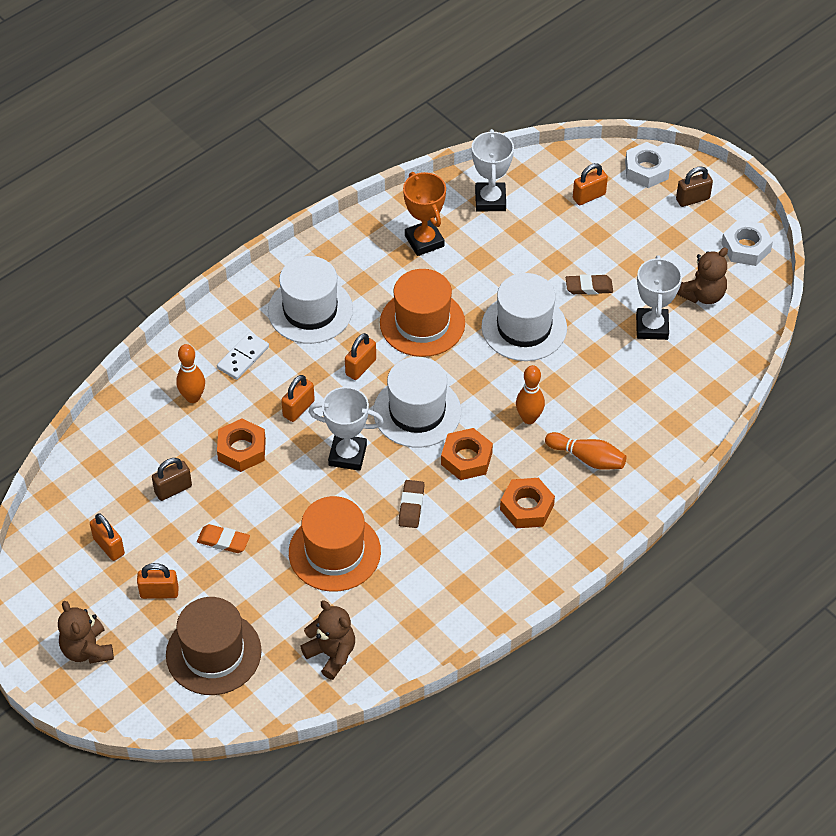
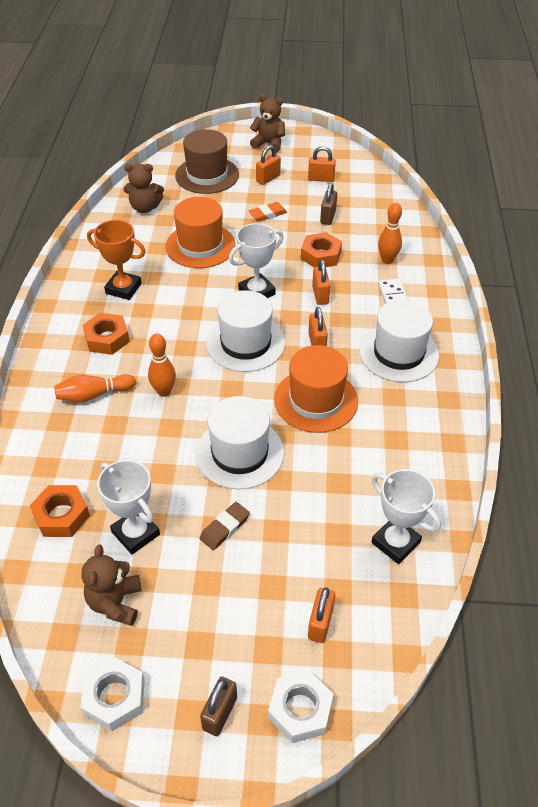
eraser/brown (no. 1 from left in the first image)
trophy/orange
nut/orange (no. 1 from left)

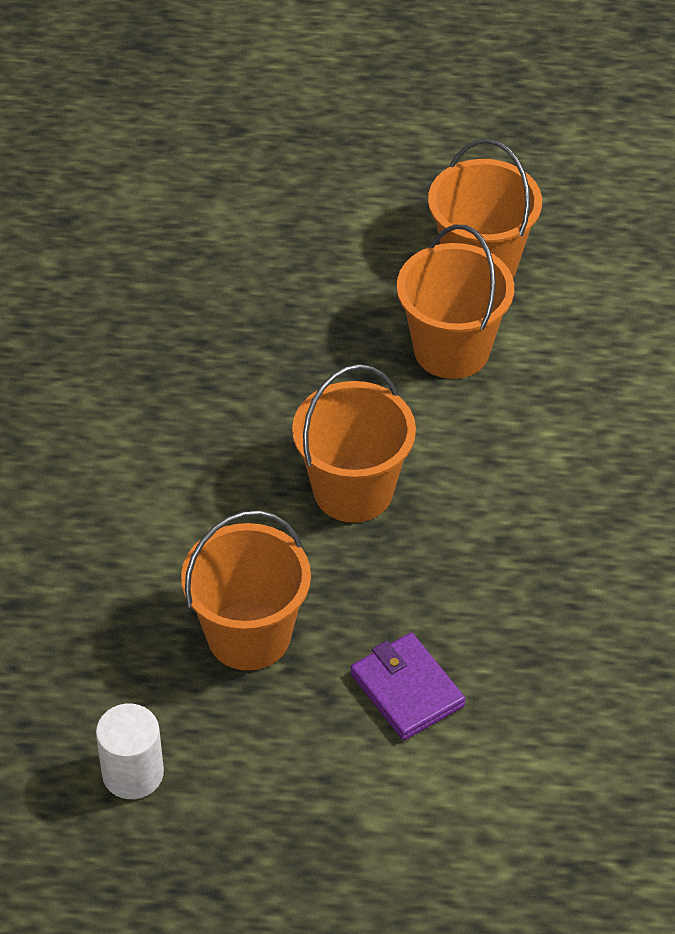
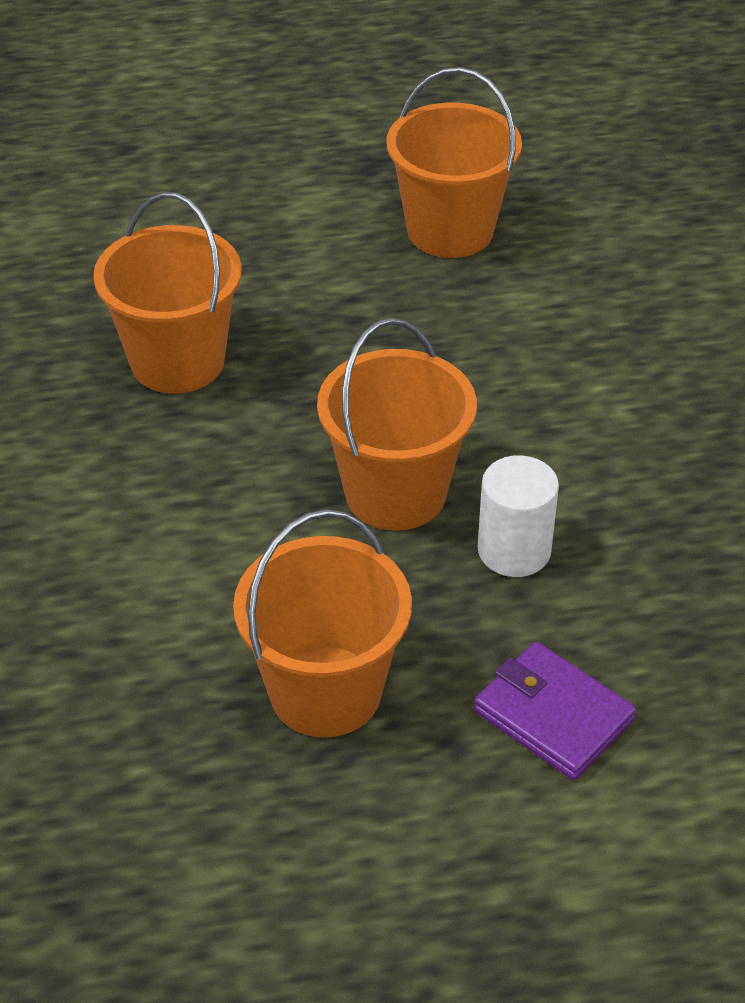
cylinder/white
bucket/orange (no. 1 from left)

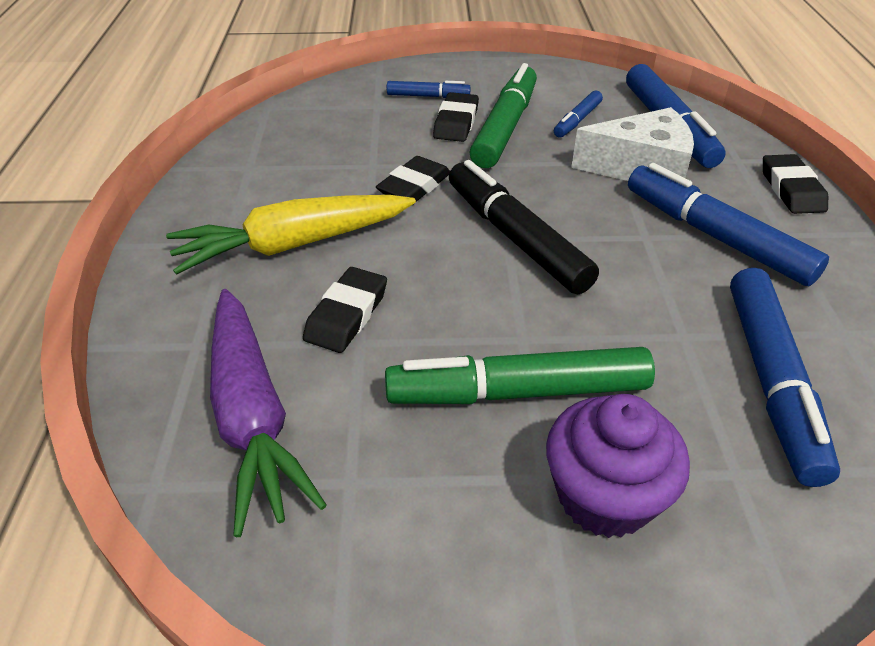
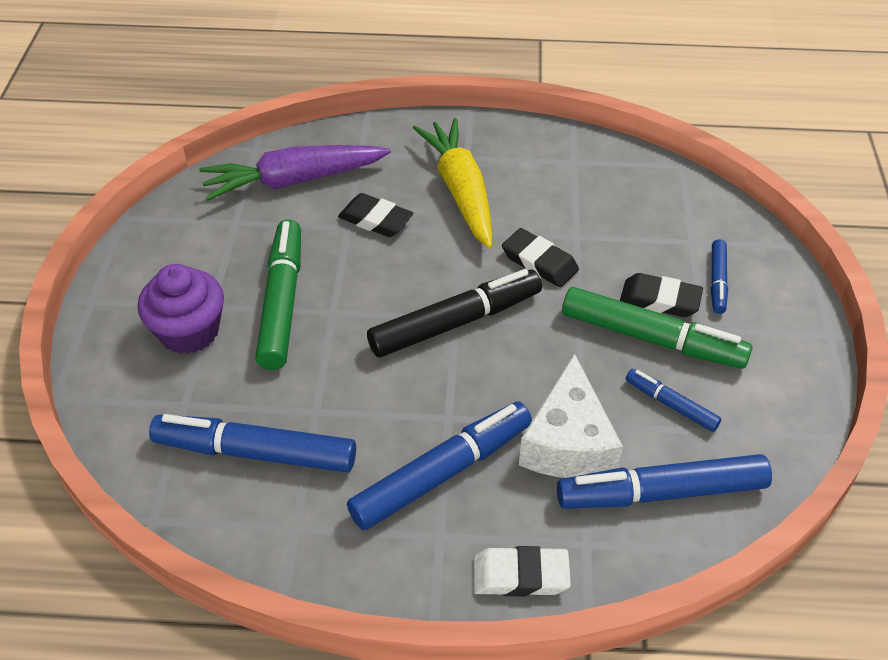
eraser/white

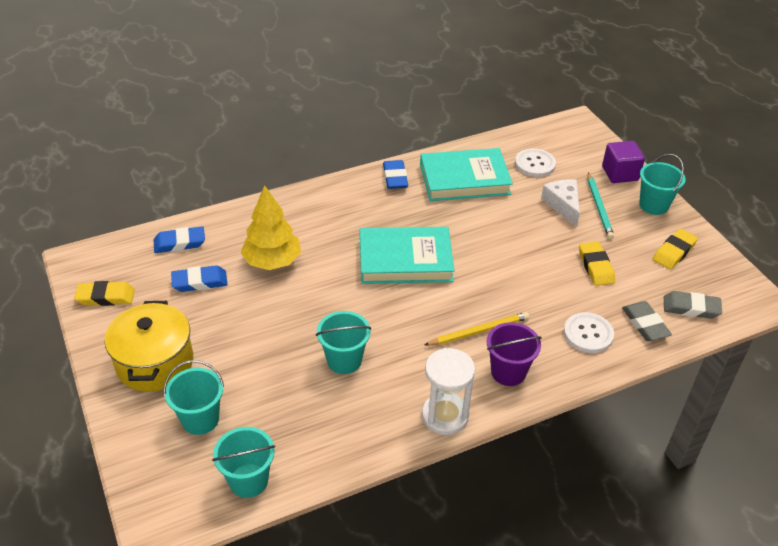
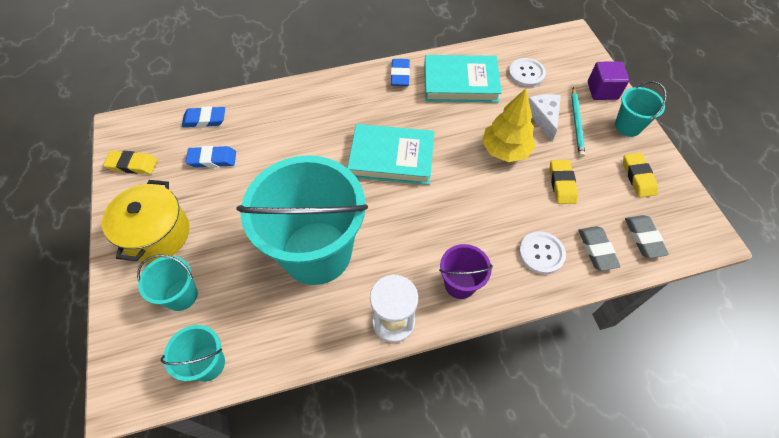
tree/yellow
bucket/turquoise (no. 3 from left)
pencil/yellow
eraser/yellow (no. 3 from left)
eraser/grey (no. 2 from left)

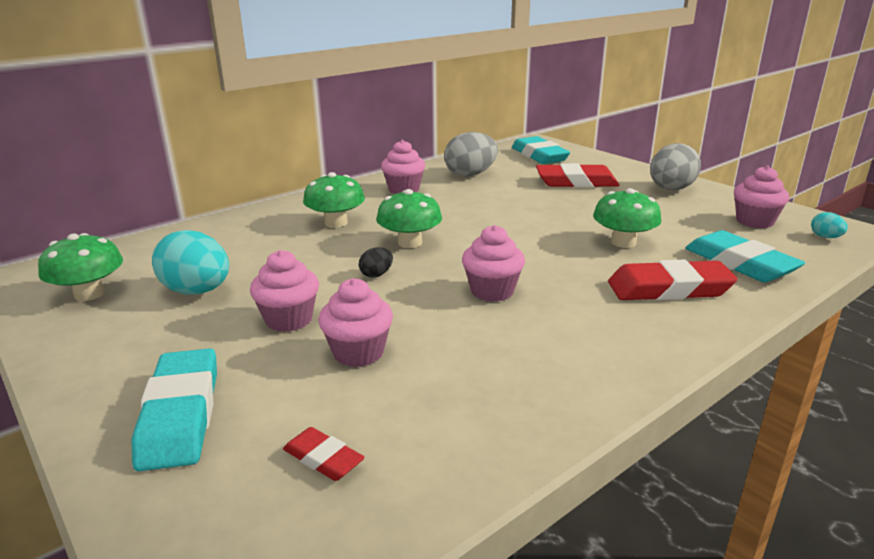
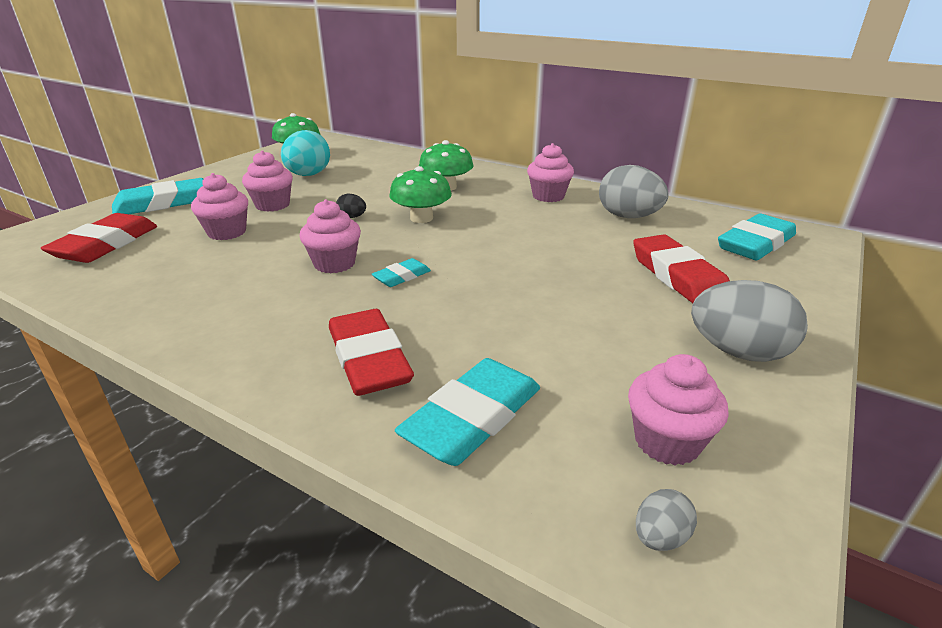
eraser/red (no. 1 from left)
mushroom/green (no. 4 from left in the first image)
egg/grey (no. 2 from left)
eraser/turquoise (no. 2 from left)

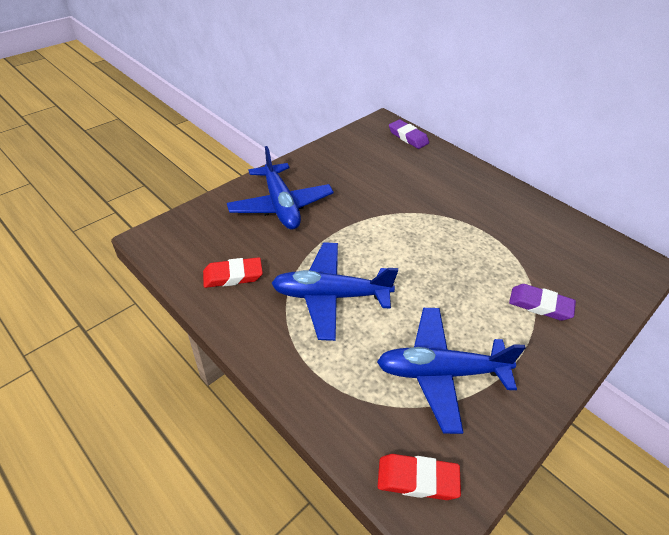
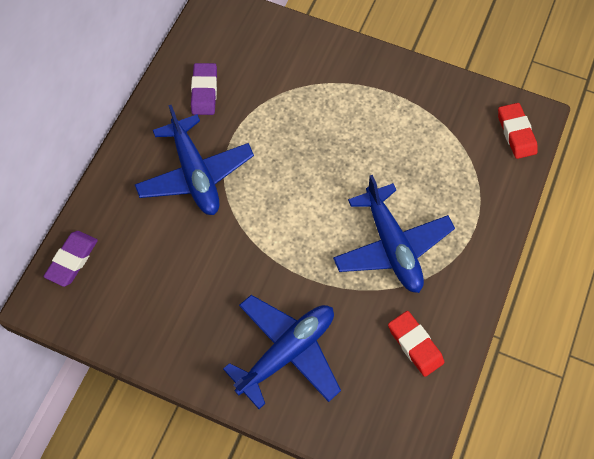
plane/blue (no. 1 from left)
eraser/purple (no. 2 from left)

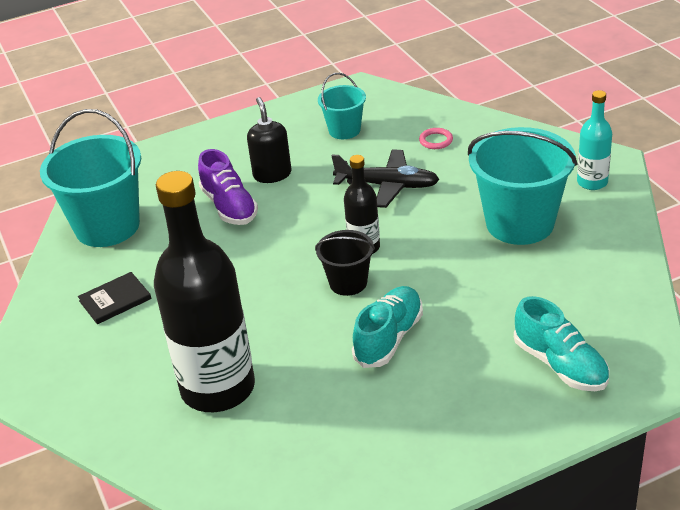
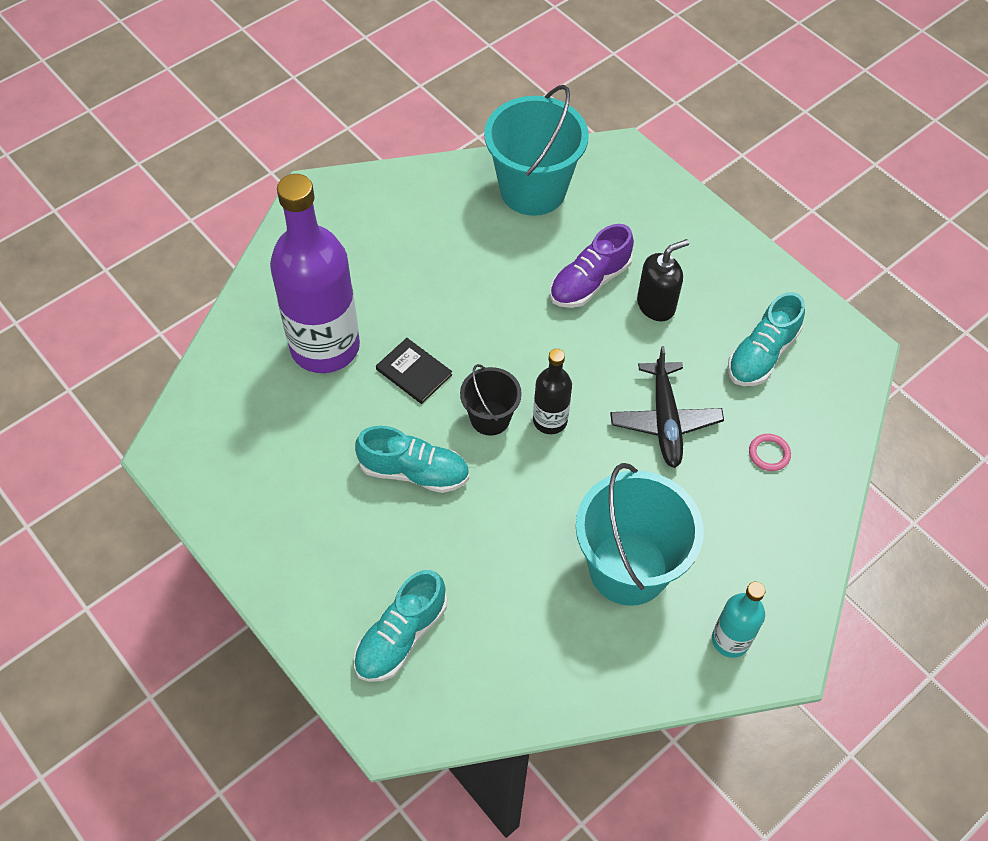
book/black
bottle/purple
shoe/turquoise (no. 3 from left)

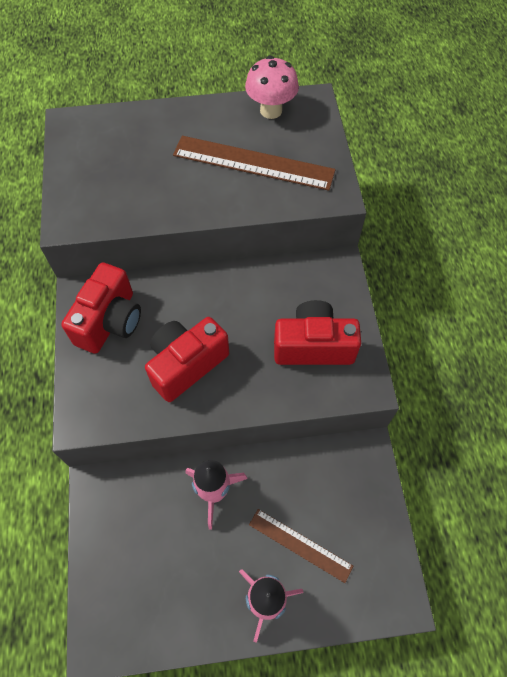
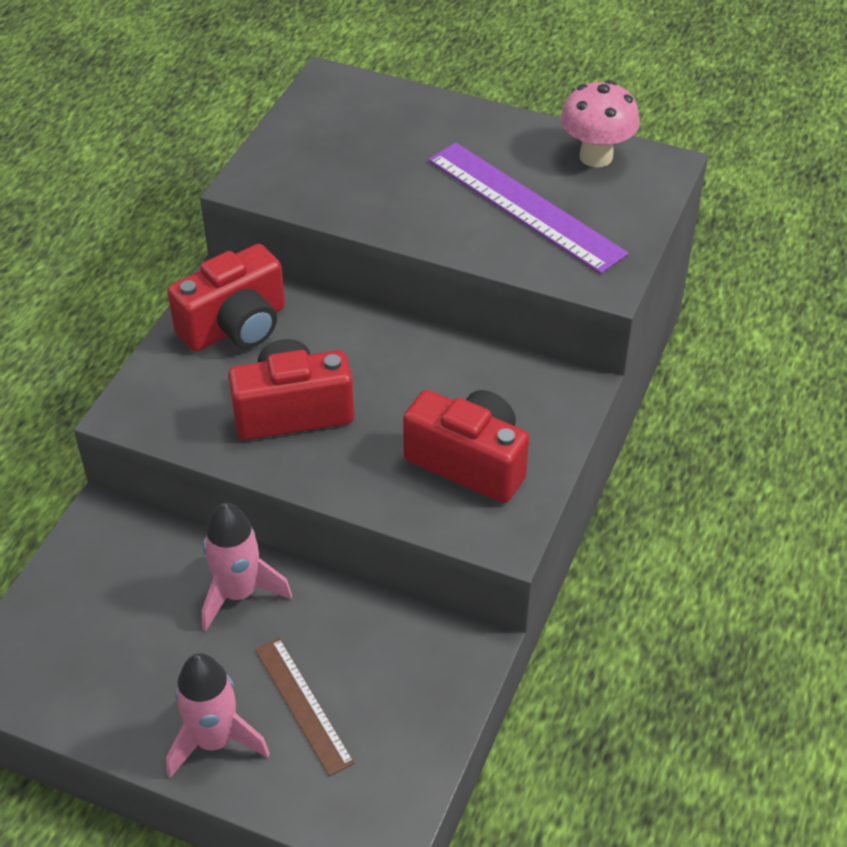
ruler/purple

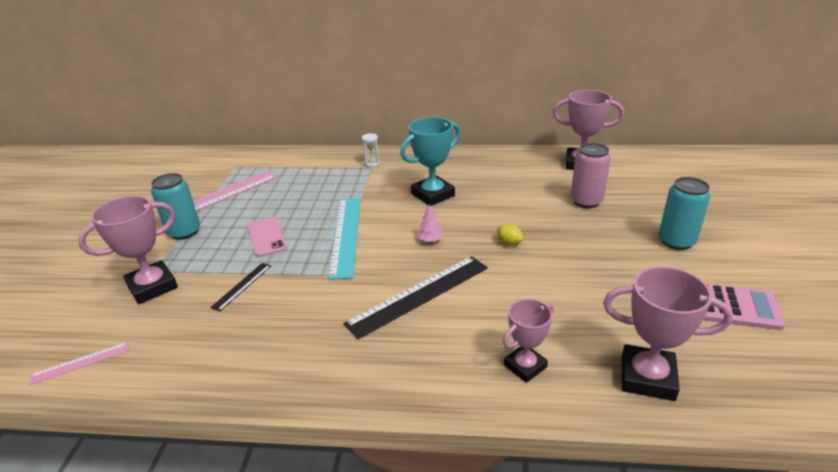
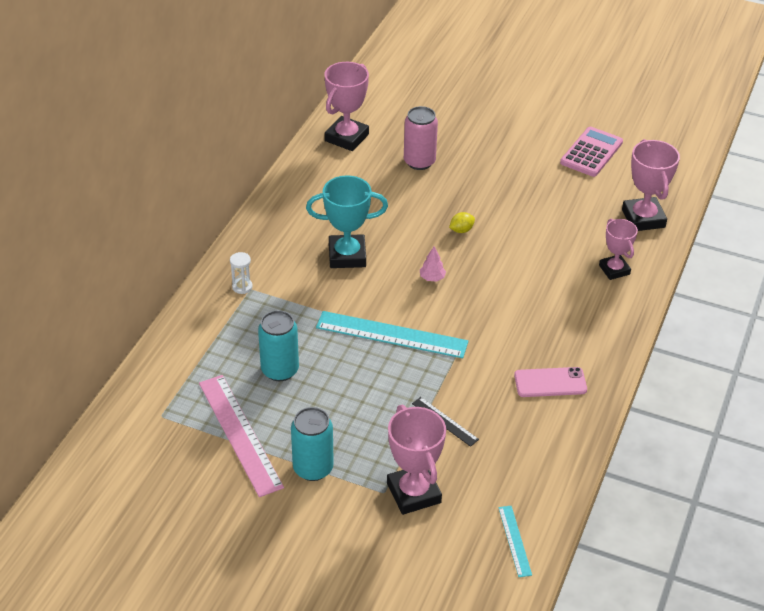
ruler/turquoise (no. 2 from left)
phone/pink
ruler/black (no. 2 from left in the first image)
trophy/turquoise
trophy/pink (no. 4 from left)
can/turquoise (no. 1 from left)

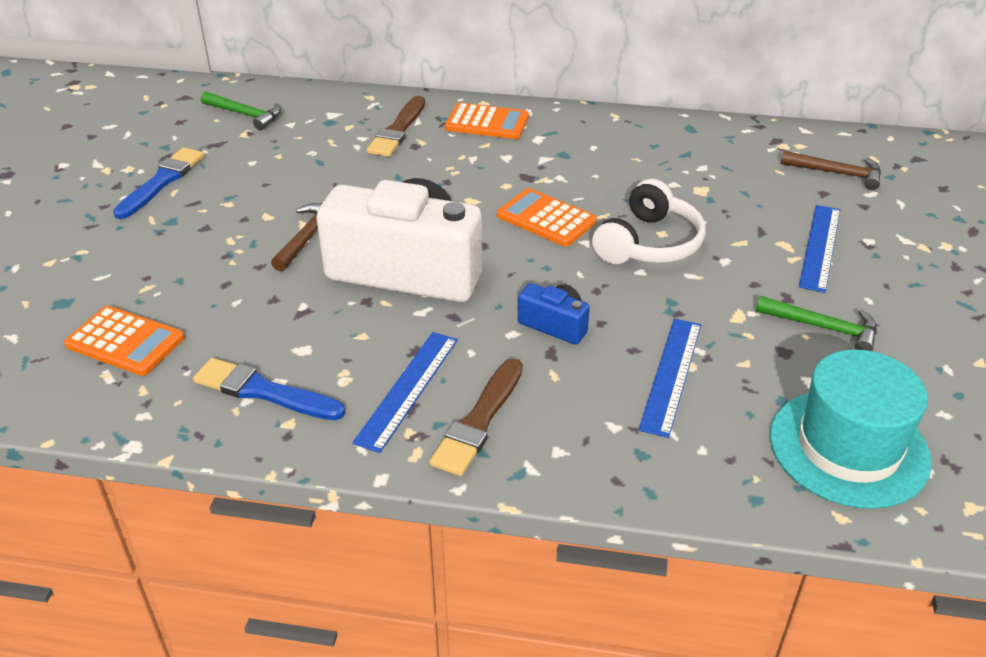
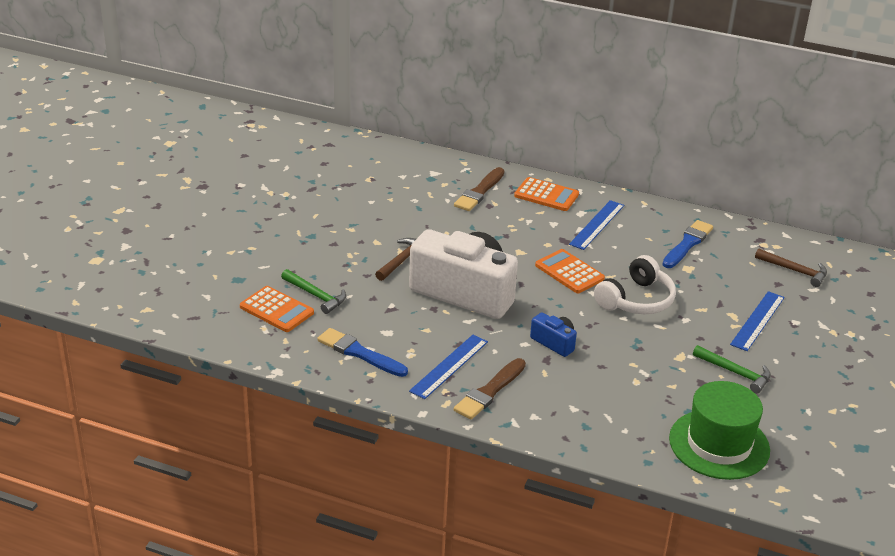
brush/blue (no. 2 from left)
hammer/green (no. 1 from left)
ruler/blue (no. 2 from left)
hat/green

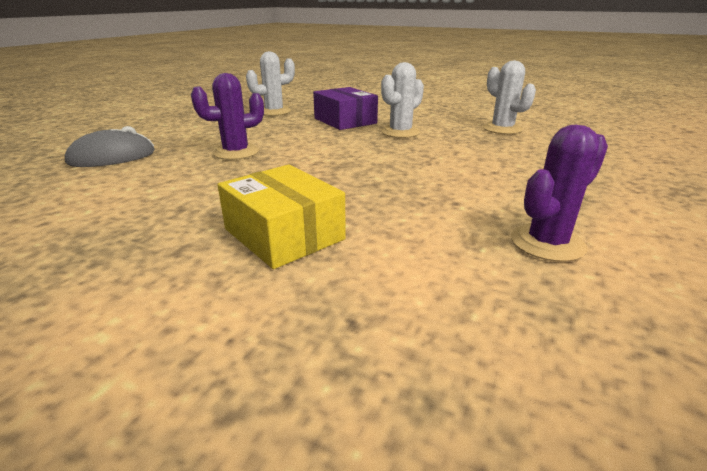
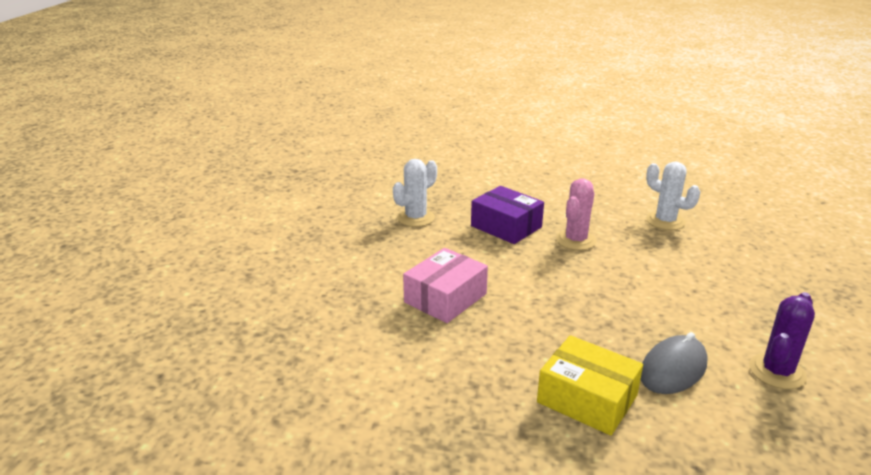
mouse/grey
box/pink
cactus/pink

